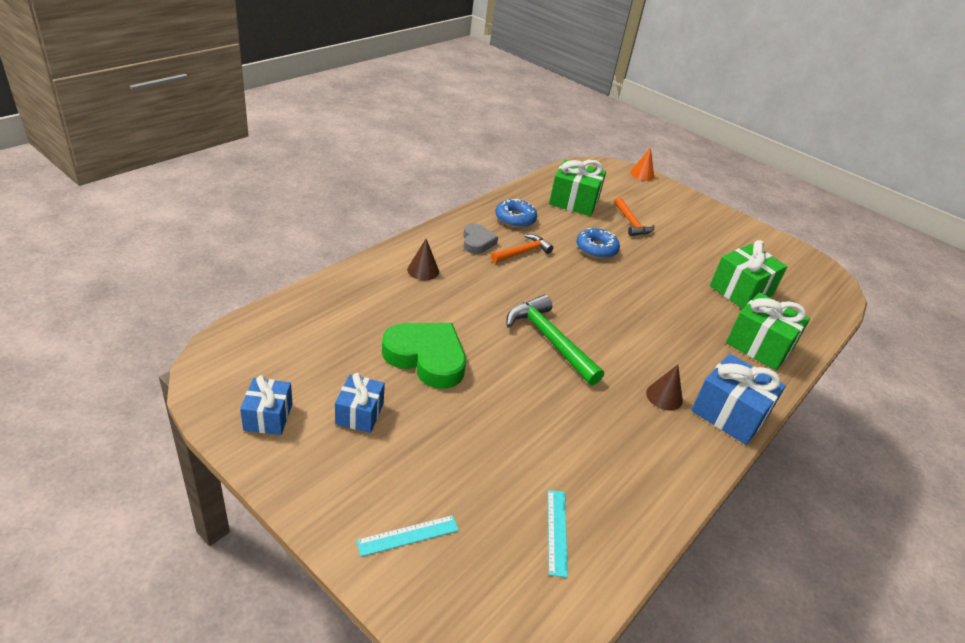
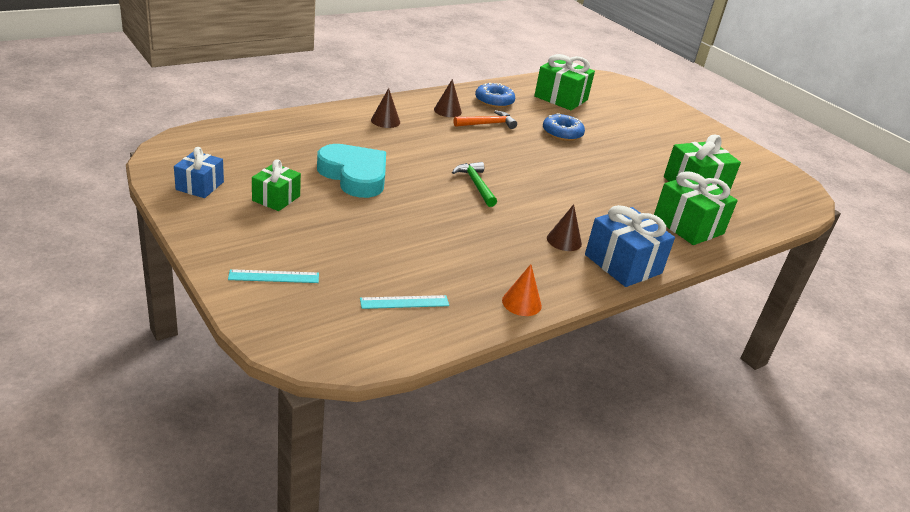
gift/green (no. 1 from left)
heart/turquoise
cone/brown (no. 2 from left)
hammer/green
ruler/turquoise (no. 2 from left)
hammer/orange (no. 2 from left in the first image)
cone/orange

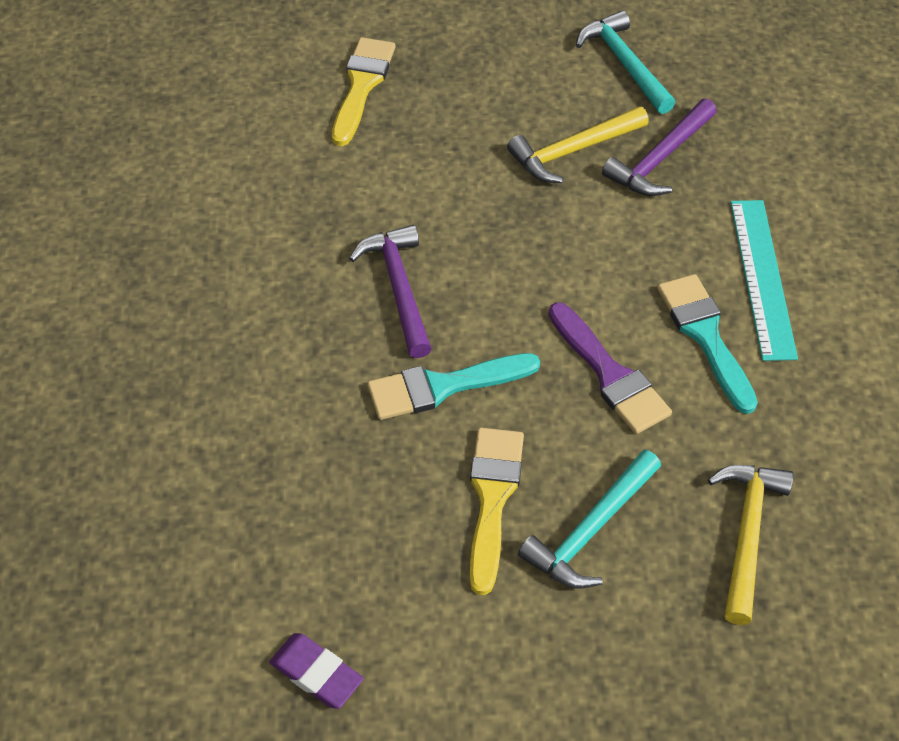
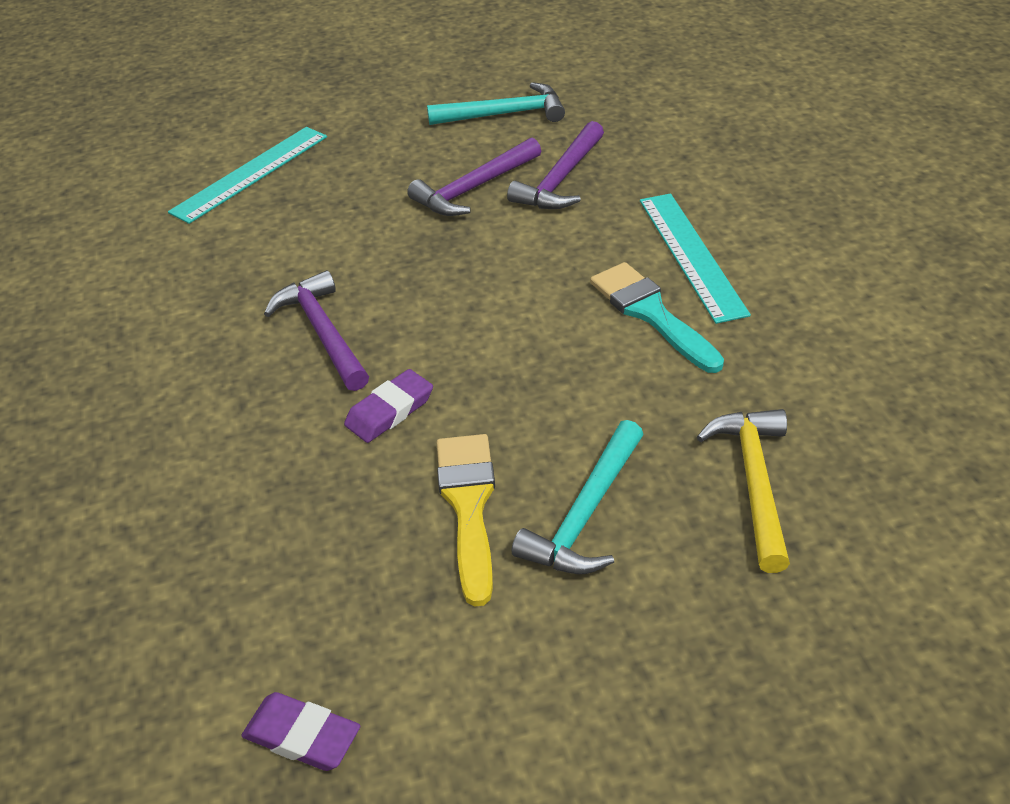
ruler/turquoise (no. 1 from left)
eraser/purple (no. 2 from left)
hammer/purple (no. 2 from left)
brush/purple
hammer/turquoise (no. 1 from left)

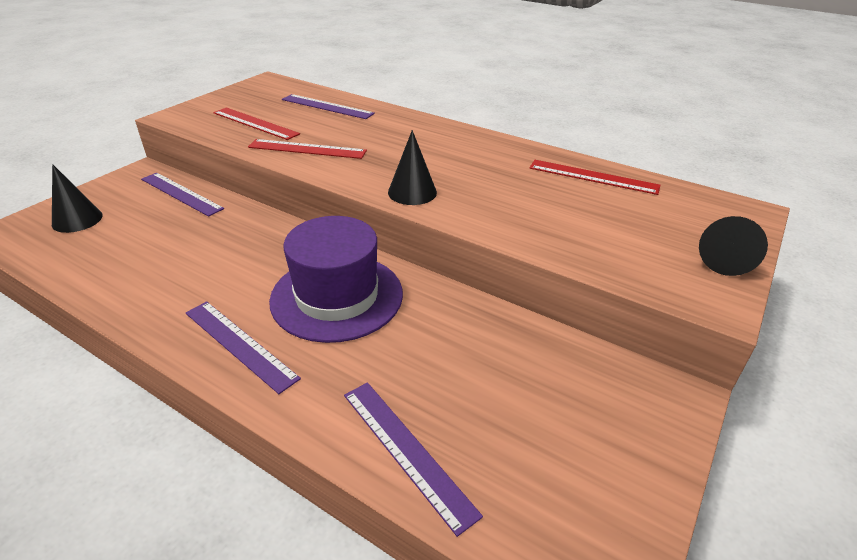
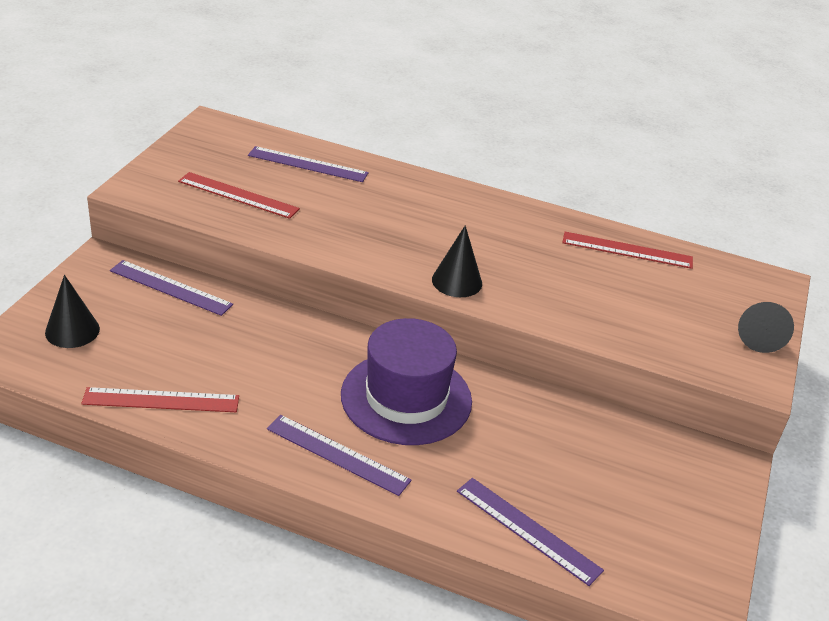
ruler/red (no. 1 from left)

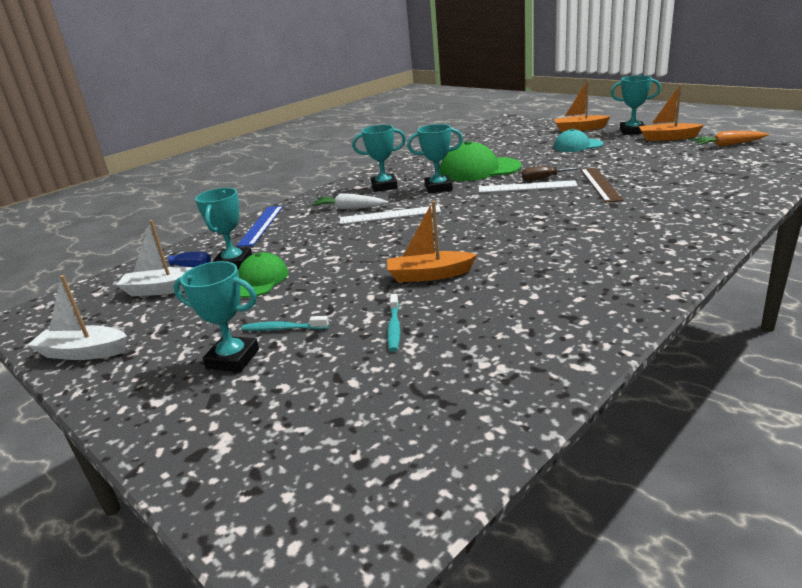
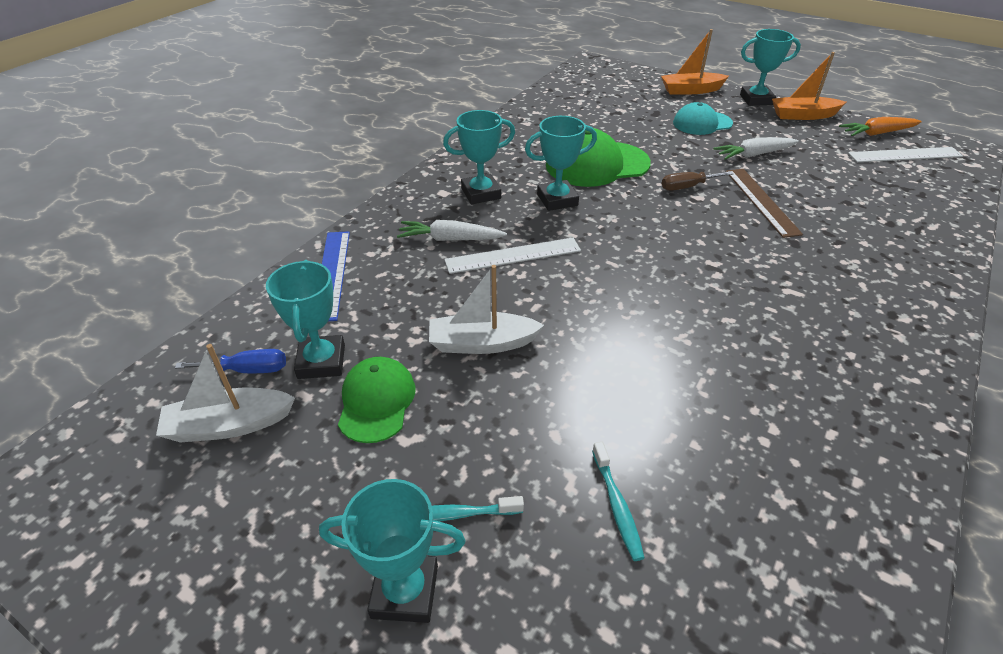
boat/white (no. 2 from left)
boat/orange (no. 1 from left in the first image)
ruler/white (no. 2 from left)
carrot/white (no. 2 from left)

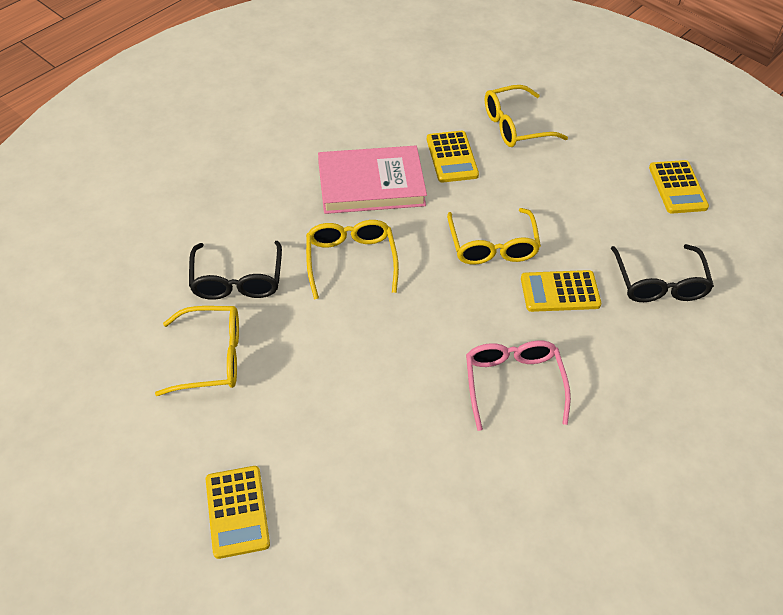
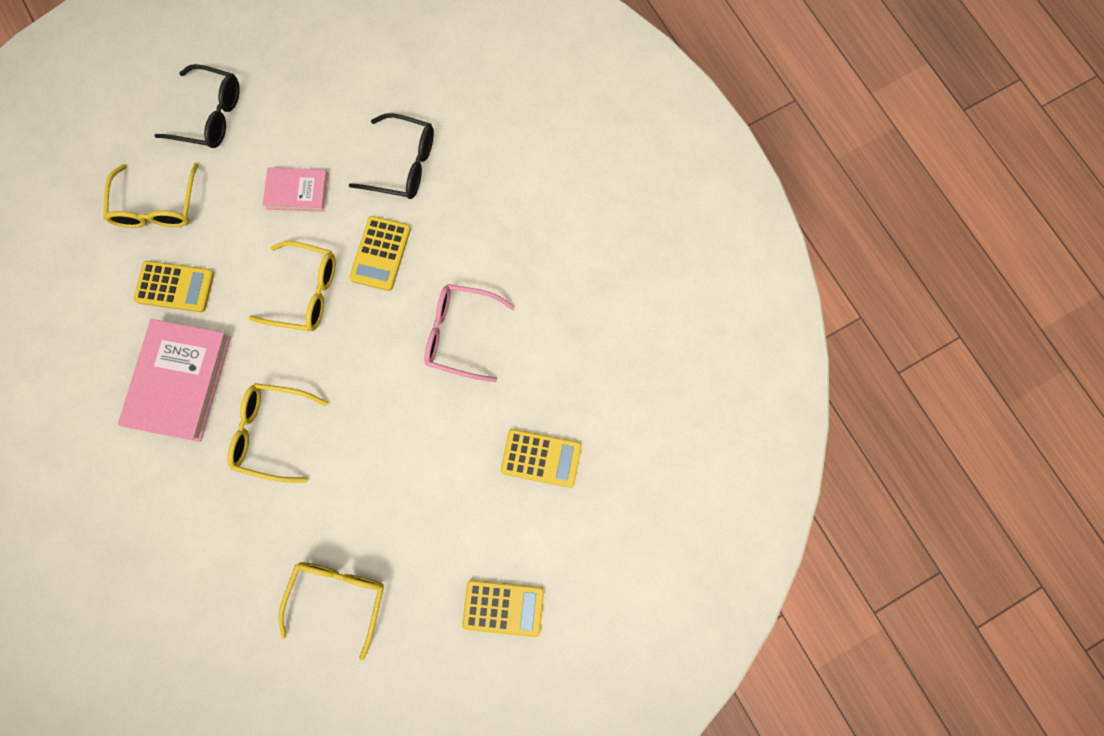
glasses/black (no. 1 from left)
calculator/yellow (no. 4 from left)
book/pink (no. 2 from left)

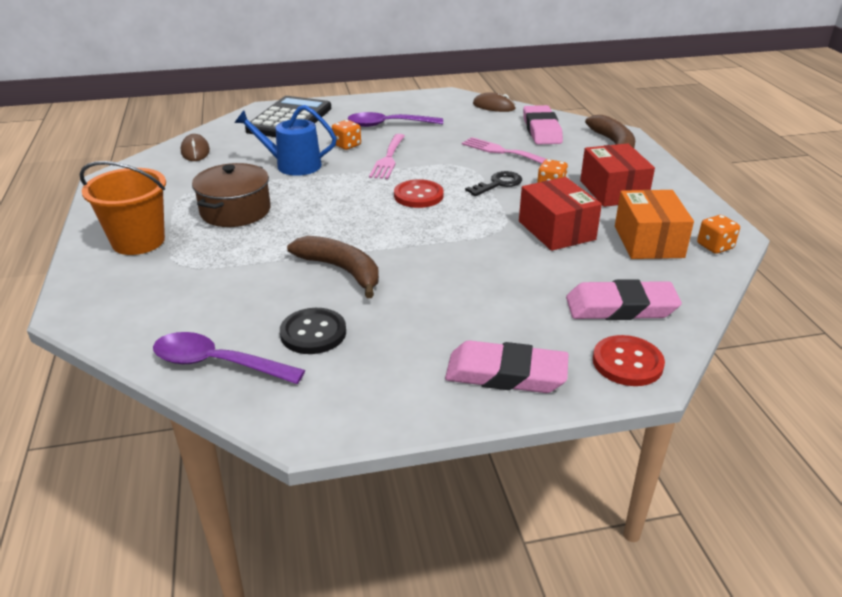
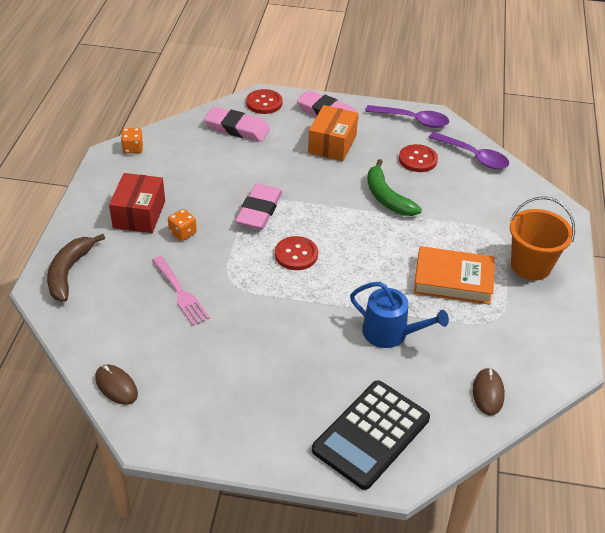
book/orange
button/red (no. 3 from left)
banana/green
dice/orange (no. 1 from left in the first image)
spoon/purple (no. 1 from left)
fork/pink (no. 1 from left in the first image)
key/black
box/red (no. 1 from left in the first image)
eraser/pink (no. 2 from left)
box/orange

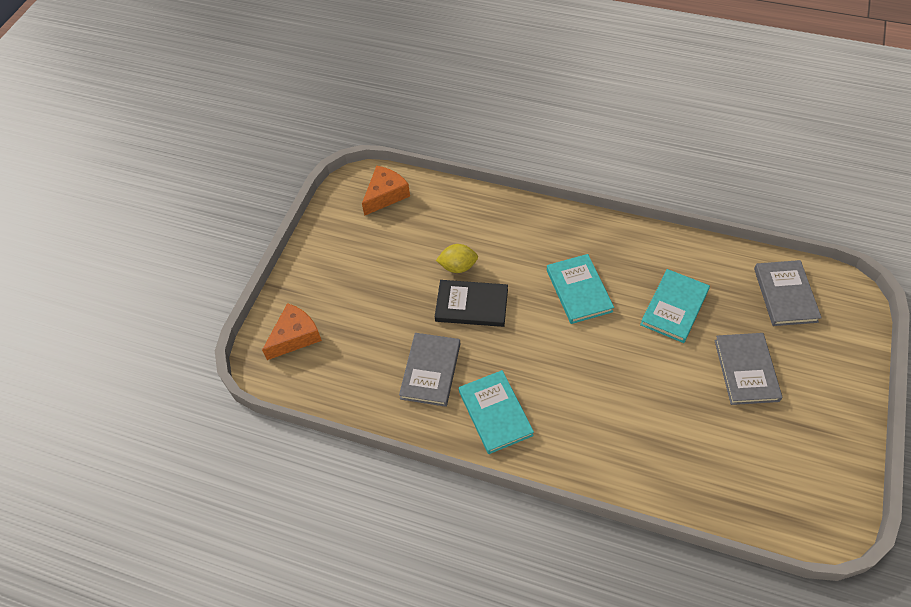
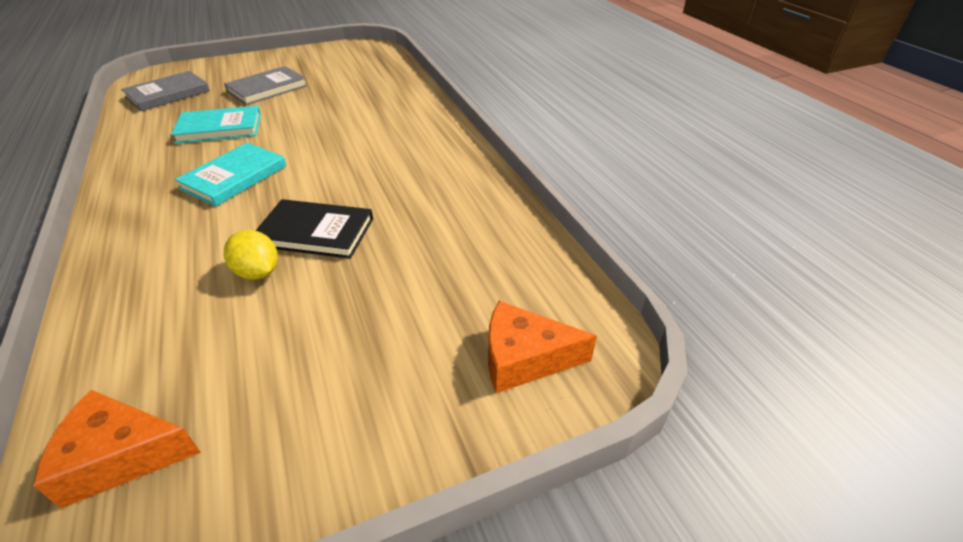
book/grey (no. 1 from left in the first image)
book/black
book/turquoise (no. 1 from left in the first image)

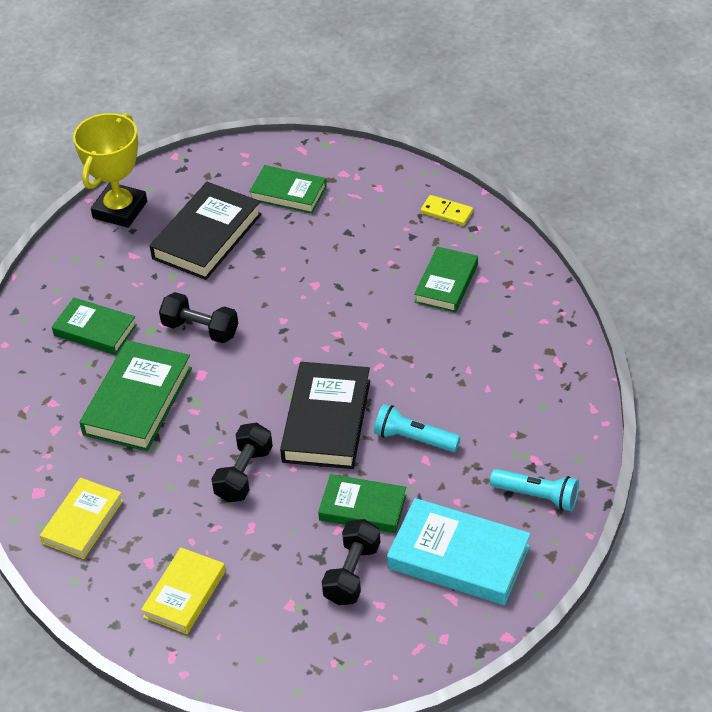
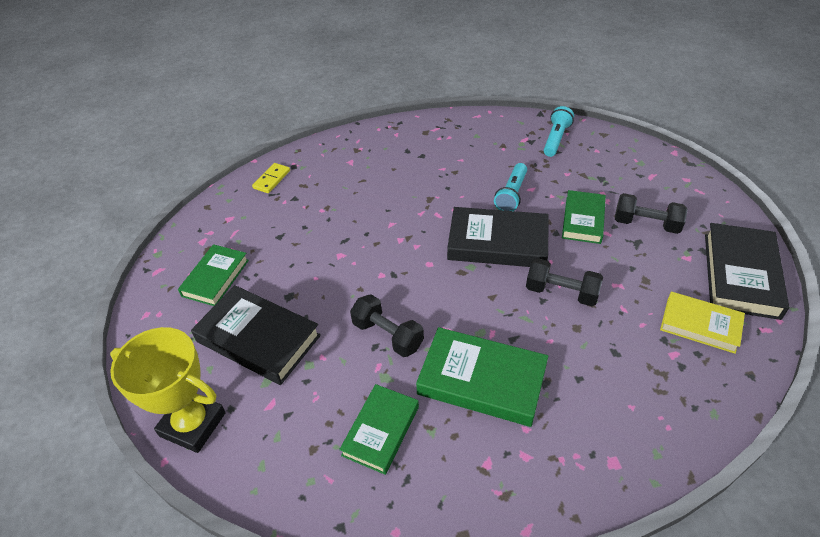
book/yellow (no. 1 from left in the first image)
dumbbell/black (no. 1 from left)
book/turquoise
book/green (no. 5 from left in the first image)
book/black (no. 3 from left)

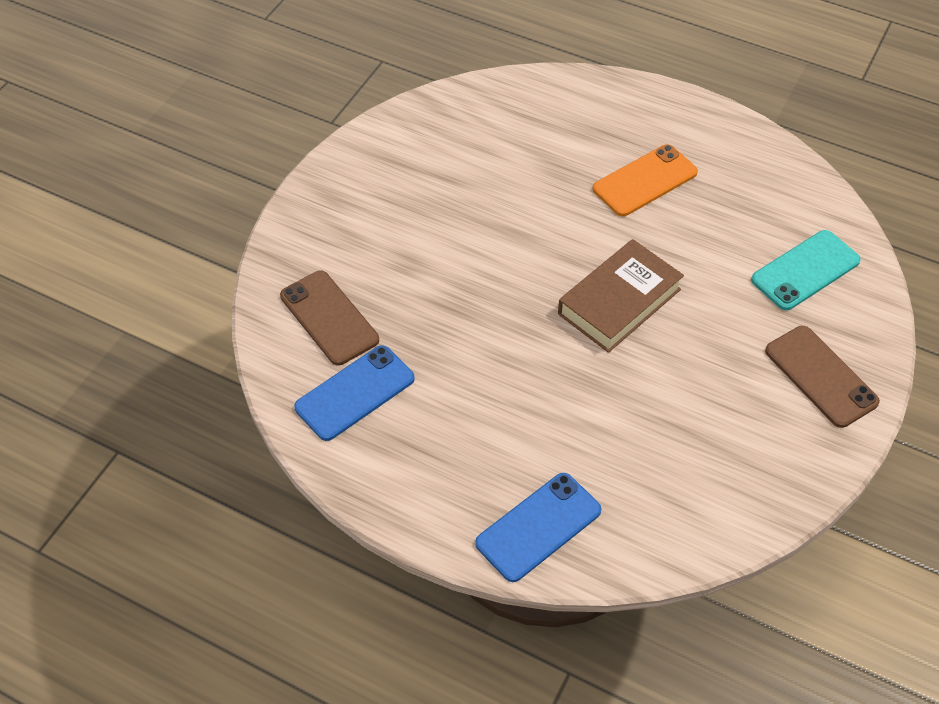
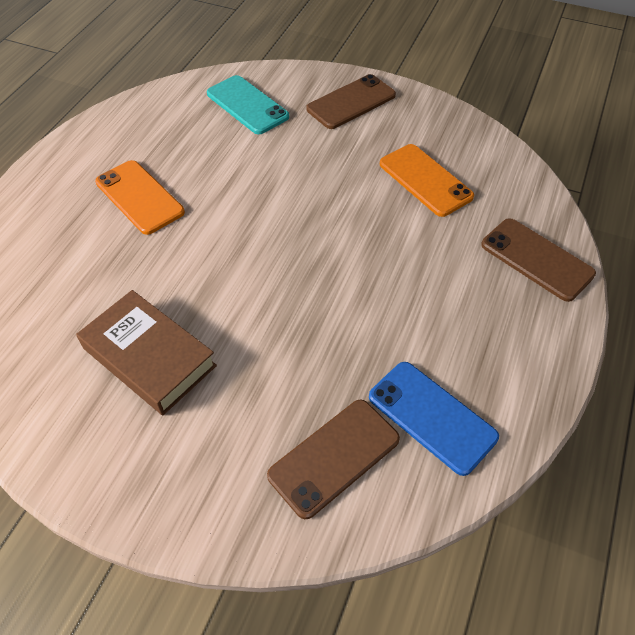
phone/brown (no. 3 from left)
book/brown
phone/orange (no. 2 from left)

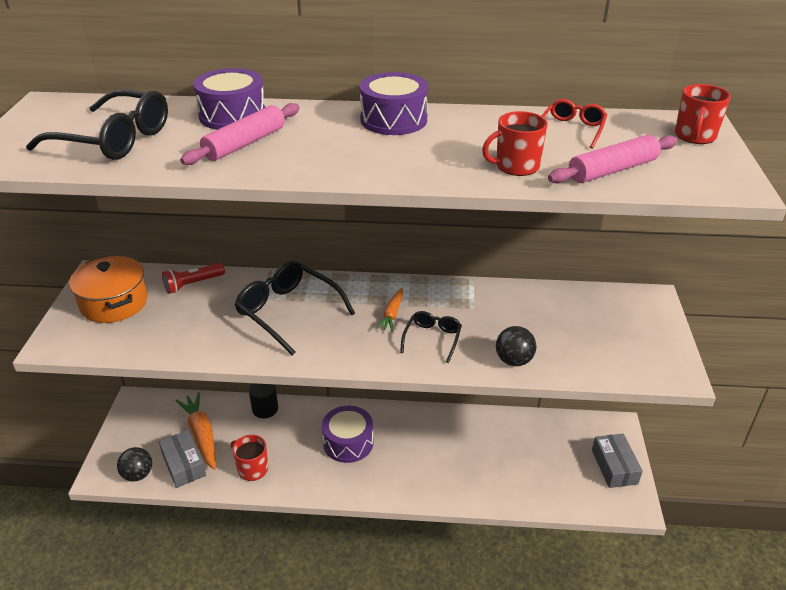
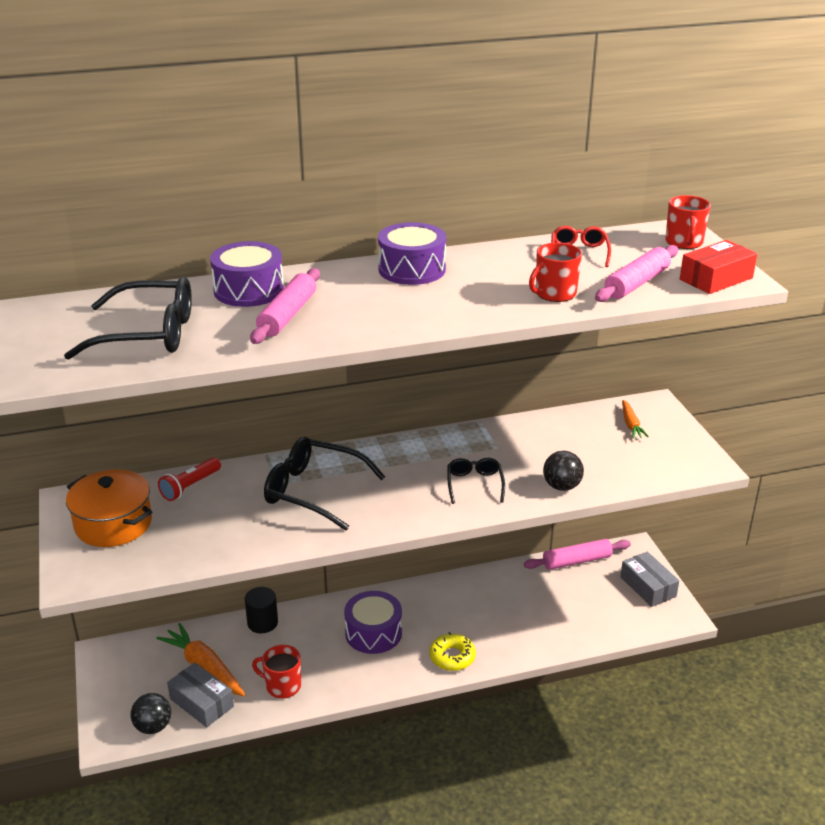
carrot/orange (no. 2 from left)
donut/yellow
rolling pin/pink (no. 2 from left)
box/red

